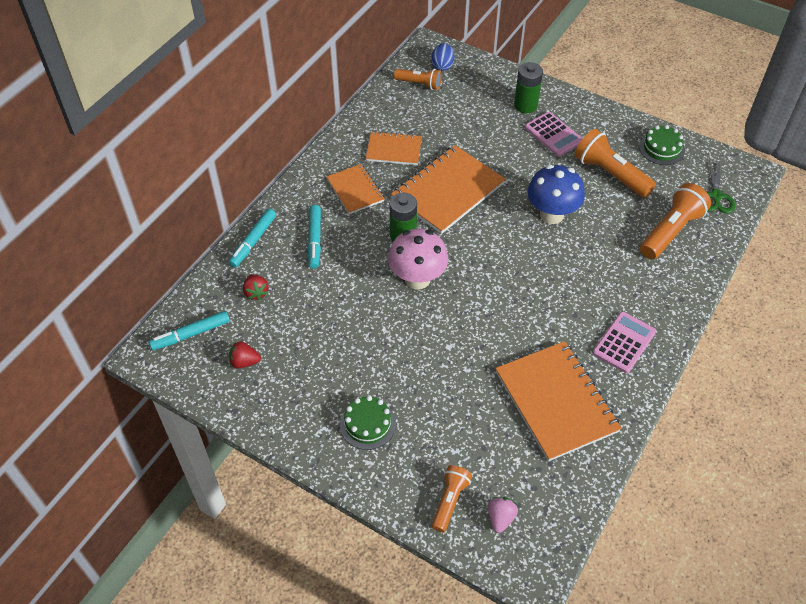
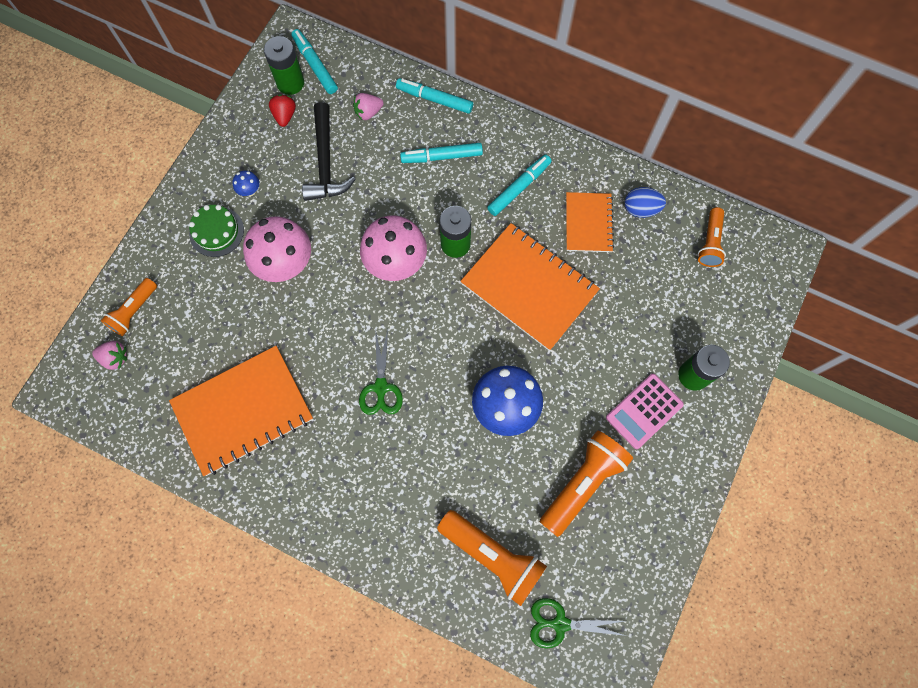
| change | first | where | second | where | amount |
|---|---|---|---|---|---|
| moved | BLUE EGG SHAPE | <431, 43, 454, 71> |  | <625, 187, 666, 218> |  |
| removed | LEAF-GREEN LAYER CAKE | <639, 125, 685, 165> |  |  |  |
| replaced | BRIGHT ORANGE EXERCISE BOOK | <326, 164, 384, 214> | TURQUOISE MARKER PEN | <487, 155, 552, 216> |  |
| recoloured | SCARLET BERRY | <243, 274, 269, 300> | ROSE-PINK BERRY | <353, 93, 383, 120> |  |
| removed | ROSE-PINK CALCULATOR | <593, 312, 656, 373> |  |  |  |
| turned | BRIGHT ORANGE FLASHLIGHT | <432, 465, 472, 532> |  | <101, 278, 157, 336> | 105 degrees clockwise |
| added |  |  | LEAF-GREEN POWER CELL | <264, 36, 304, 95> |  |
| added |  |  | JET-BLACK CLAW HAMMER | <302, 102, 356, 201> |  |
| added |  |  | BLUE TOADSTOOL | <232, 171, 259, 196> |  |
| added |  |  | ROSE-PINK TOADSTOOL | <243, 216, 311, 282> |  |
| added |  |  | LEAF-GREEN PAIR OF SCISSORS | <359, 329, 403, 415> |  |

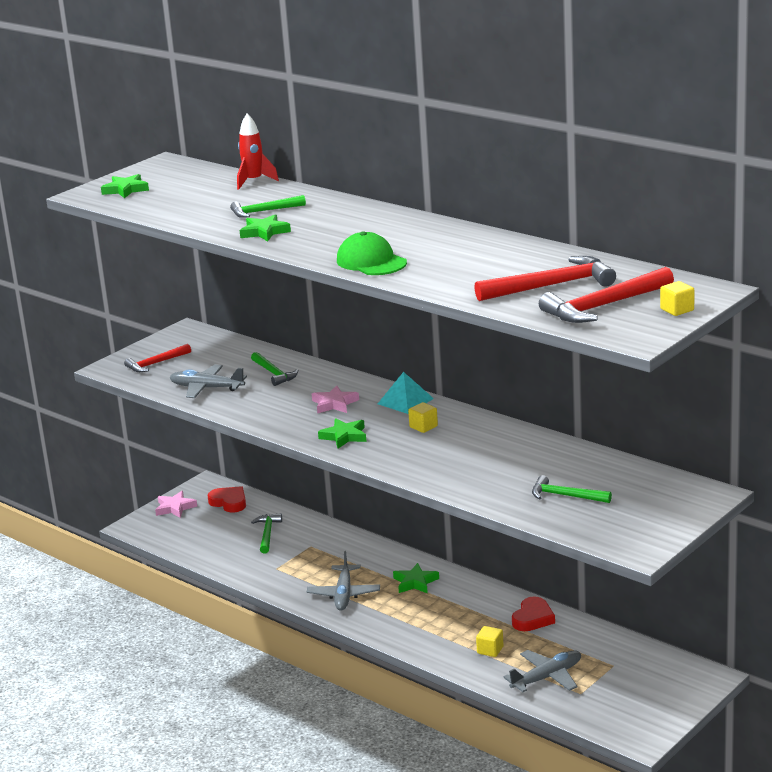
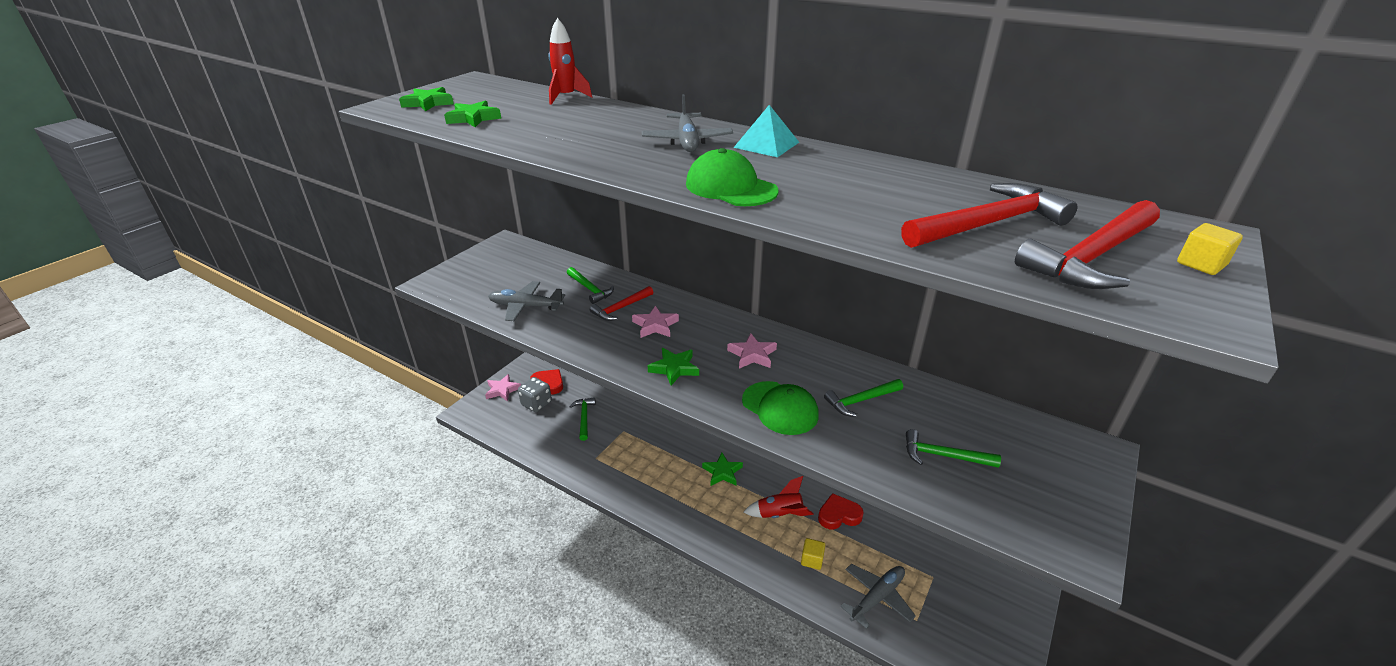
| change | first | where | second | where | amount |
|---|---|---|---|---|---|
| moved | LEAF-GREEN CLAW HAMMER | <230, 195, 306, 218> |  | <824, 379, 903, 417> |  |
| moved | LEAF-GREEN FIVE-POINTED STAR | <240, 214, 291, 241> |  | <444, 101, 501, 127> |  |
| moved | SCARLET CLAW HAMMER | <124, 344, 191, 372> |  | <590, 286, 653, 321> |  |
| moved | TURQUOISE PYRAMID | <378, 372, 434, 414> |  | <734, 105, 799, 157> |  |
| replaced | YELLOW SOLID CUBE | <408, 402, 438, 433> | ROSE-PINK FIVE-POINTED STAR | <727, 333, 777, 369> |  |
| moved | GREY PLANE | <307, 551, 380, 611> |  | <642, 94, 733, 152> |  |
| turned | SCARLET HEART SHAPE | <512, 597, 555, 631> |  | <818, 493, 864, 529> | 120 degrees counterclockwise |
| added |  |  | GREY DICE | <518, 377, 552, 412> |  |
| added |  |  | LEAF-GREEN CAP | <742, 381, 819, 435> |  |
| added |  |  | SCARLET SPACESHIP | <744, 476, 814, 518> |  |

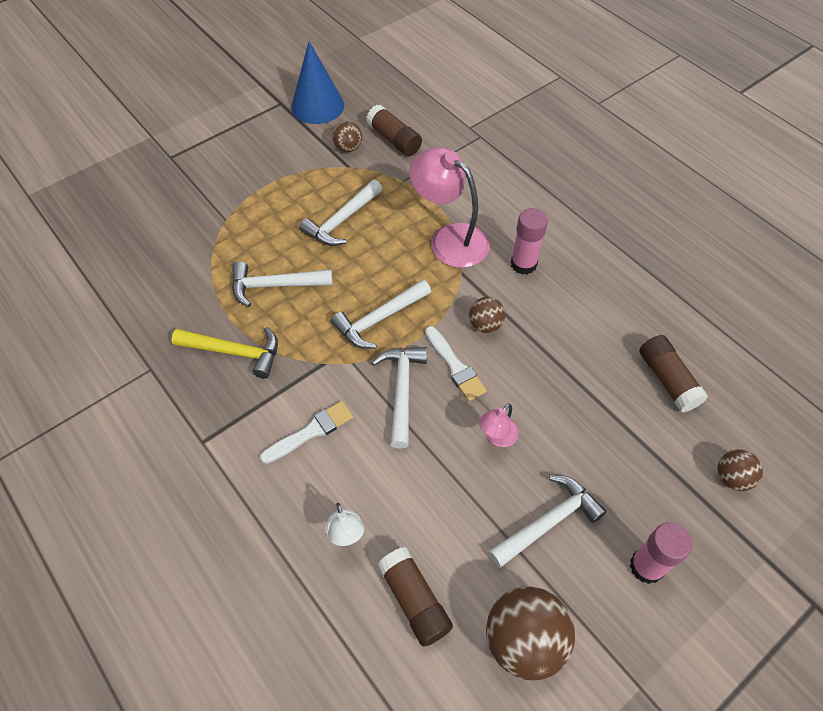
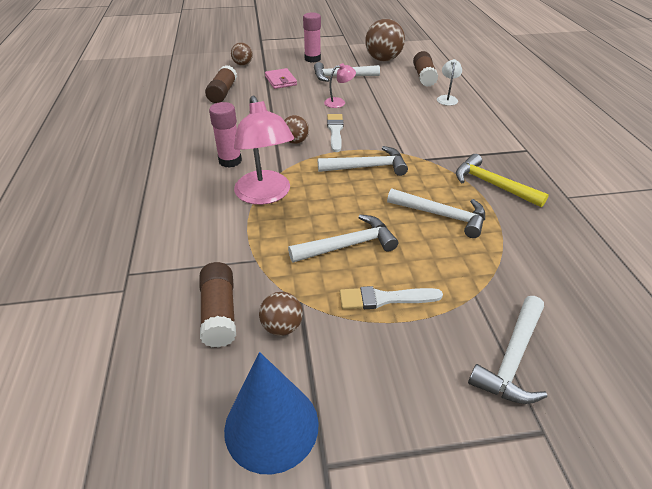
| change | first | where | second | where | amount |
|---|---|---|---|---|---|
| moved | WHITE CLAW HAMMER | <372, 347, 427, 449> |  | <468, 296, 547, 404> |  |
| moved | WHITE PAINT BRUSH | <260, 401, 353, 464> |  | <340, 286, 443, 309> |  |
| added |  |  | ROSE-PINK BILLFOLD | <265, 68, 297, 89> |  |

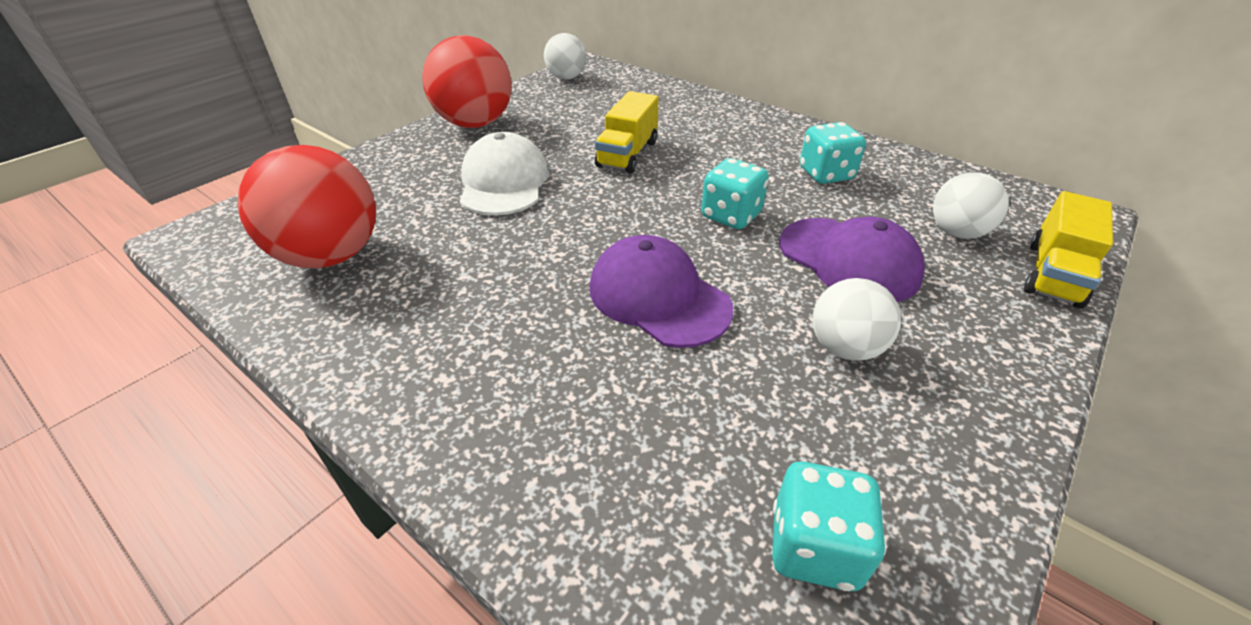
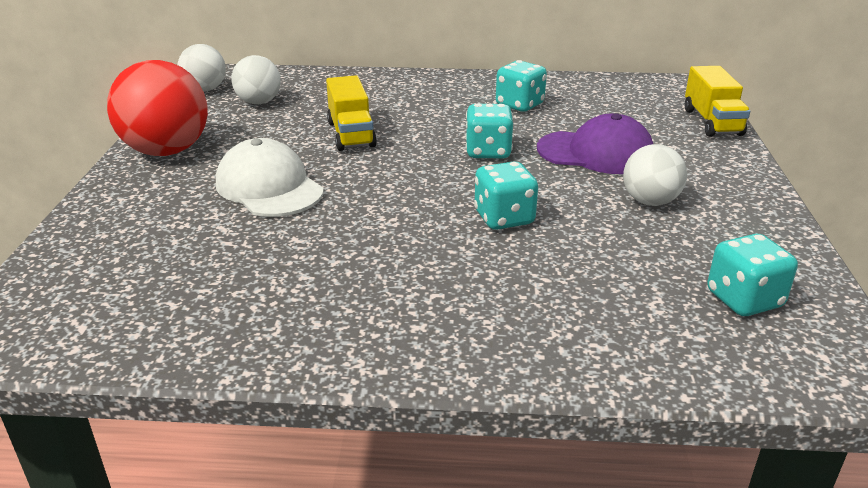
| change | first | where | second | where | amount |
|---|---|---|---|---|---|
| removed | SCARLET BALL | <237, 145, 376, 269> |  |  |  |
| moved | WHITE BALL | <933, 172, 1009, 239> |  | <231, 55, 281, 104> |  |
| replaced | ROYAL PURPLE CAP | <589, 235, 733, 348> | TURQUOISE DICE | <474, 162, 538, 230> |  |

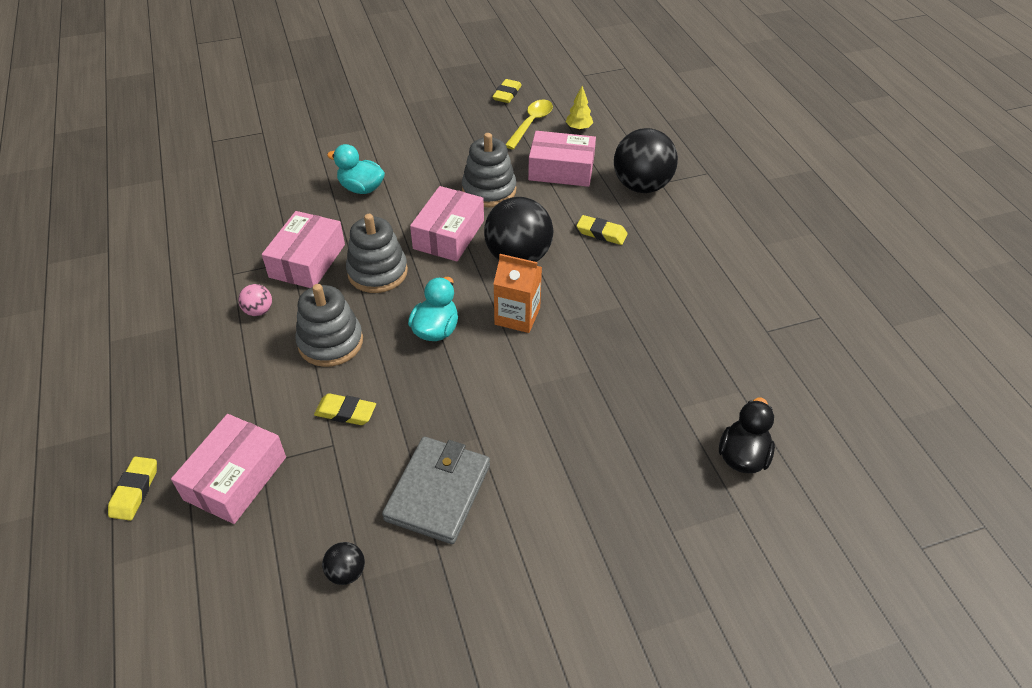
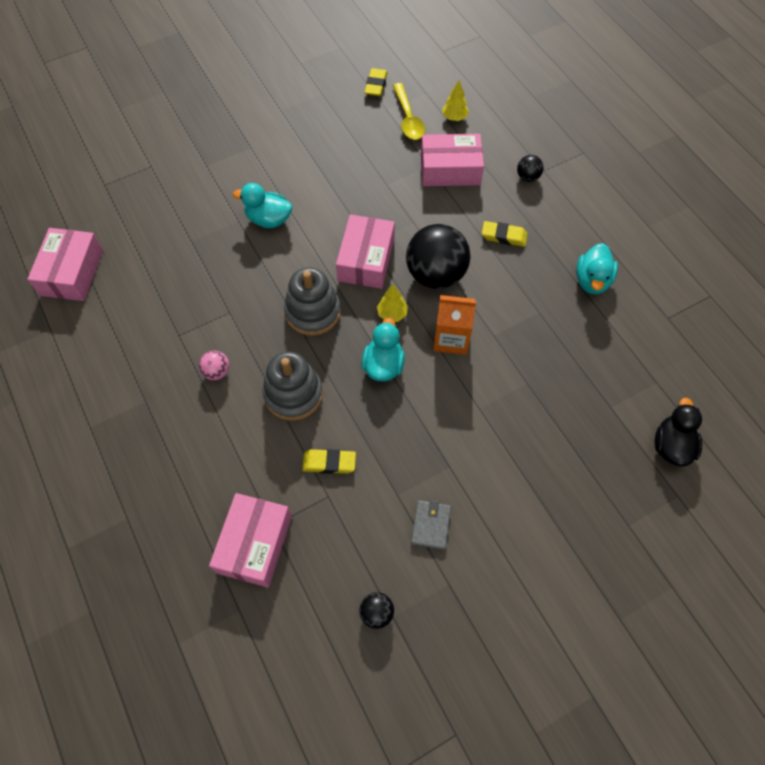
| change | first | where | second | where | amount |
|---|---|---|---|---|---|
| turned | YELLOW SPOON | <505, 99, 553, 149> |  | <393, 83, 425, 140> | 150 degrees clockwise |
| resized | JET-BLACK BALL | <614, 128, 678, 193> |  | <517, 155, 544, 182> | x0.44 |
| removed | GREY STACKING TOY | <462, 133, 516, 208> |  |  |  |
| moved | ROSE-PINK PARCEL | <262, 211, 345, 288> |  | <27, 228, 103, 301> |  |
| resized | GREY BILLFOLD | <382, 437, 490, 544> |  | <411, 500, 451, 550> | x0.53 |
| removed | YELLOW PENCIL ERASER | <108, 457, 157, 521> |  |  |  |
| added |  |  | TURQUOISE DUCK | <576, 243, 618, 294> |  |
| added |  |  | YELLOW TOY TREE | <377, 284, 408, 322> |  |

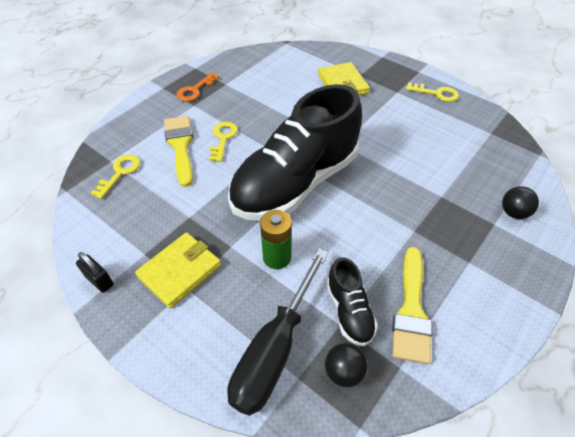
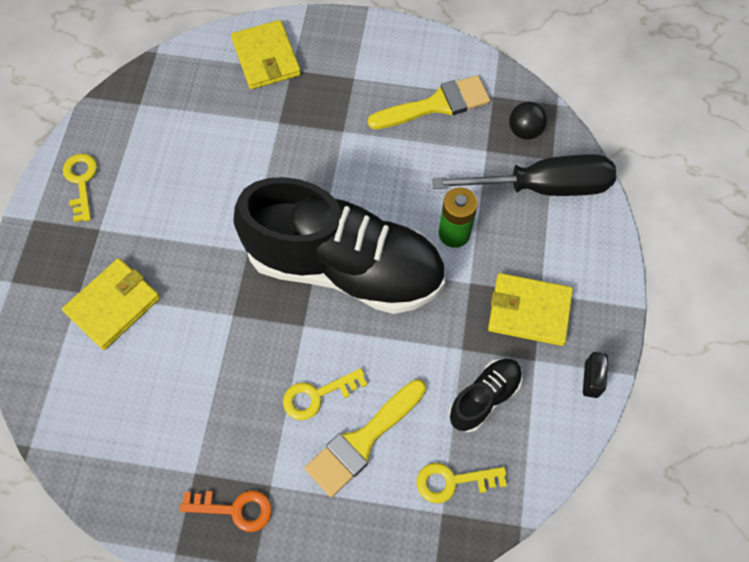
| change | first | where | second | where | amount |
|---|---|---|---|---|---|
| replaced | JET-BLACK BALL | <502, 186, 539, 219> | YELLOW BILLFOLD | <231, 20, 301, 89> |  |
| moved | JET-BLACK SHOE | <327, 257, 378, 346> |  | <449, 359, 523, 432> |  |

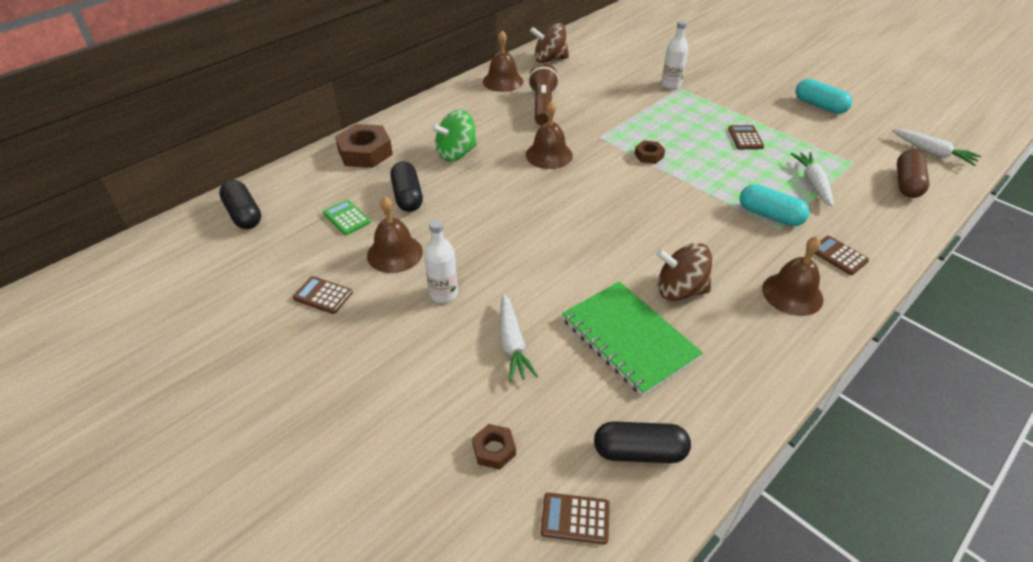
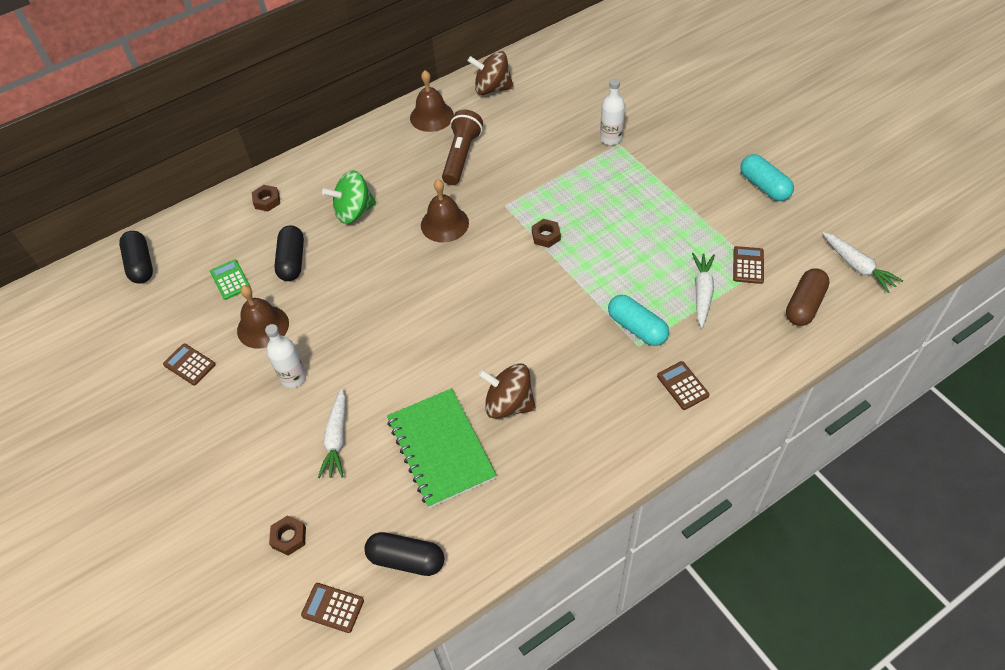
| change | first | where | second | where | amount |
|---|---|---|---|---|---|
| resized | BROWN NUT | <335, 124, 393, 168> |  | <252, 185, 280, 212> | x0.52 |
| moved | BROWN CALCULATOR | <728, 125, 764, 149> |  | <733, 246, 764, 284> |  |
| removed | BROWN HAND BELL | <762, 236, 823, 316> |  |  |  |

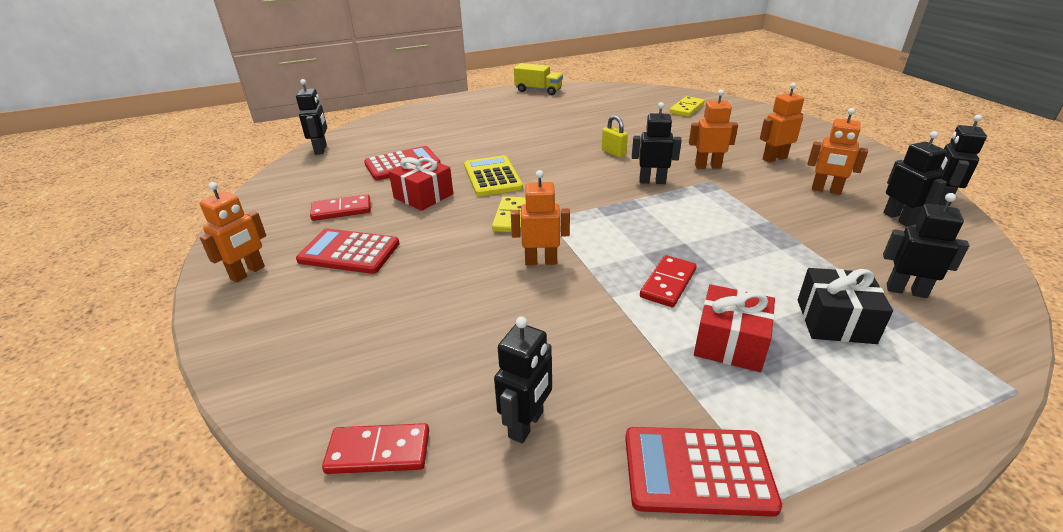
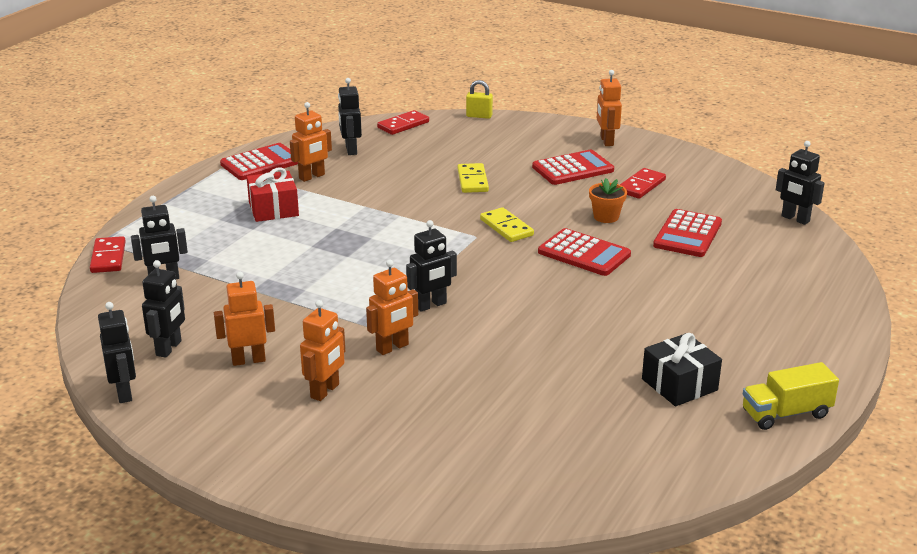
| change | first | where | second | where | amount |
|---|---|---|---|---|---|
| moved | YELLOW DOMINO | <670, 96, 704, 117> |  | <457, 163, 489, 193> |  |
| moved | YELLOW SMALL LOCK | <602, 115, 628, 157> |  | <466, 80, 493, 119> |  |
| turned | JET-BLACK TOY ROBOT | <883, 131, 947, 227> |  | <142, 260, 185, 358> | 105 degrees counterclockwise |
| recoloured | YELLOW CALCULATOR | <464, 155, 523, 196> | SCARLET CALCULATOR | <538, 228, 631, 276> |  |
| replaced | SCARLET GIFT | <389, 156, 453, 211> | BRIGHT ORANGE PLANT POT | <589, 178, 627, 223> |  |
| moved | BRIGHT ORANGE TOY ROBOT | <511, 170, 570, 265> |  | <290, 102, 332, 182> |  |
| moved | SCARLET DOMINO | <640, 255, 697, 307> |  | <90, 236, 126, 273> |  |
| moved | JET-BLACK GIFT | <798, 268, 893, 344> |  | <642, 333, 722, 406> |  |

